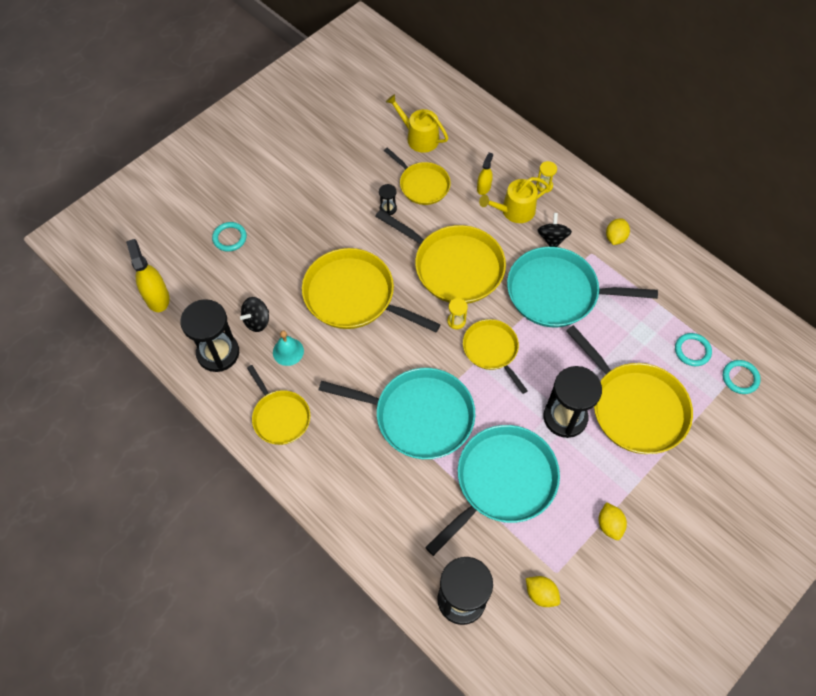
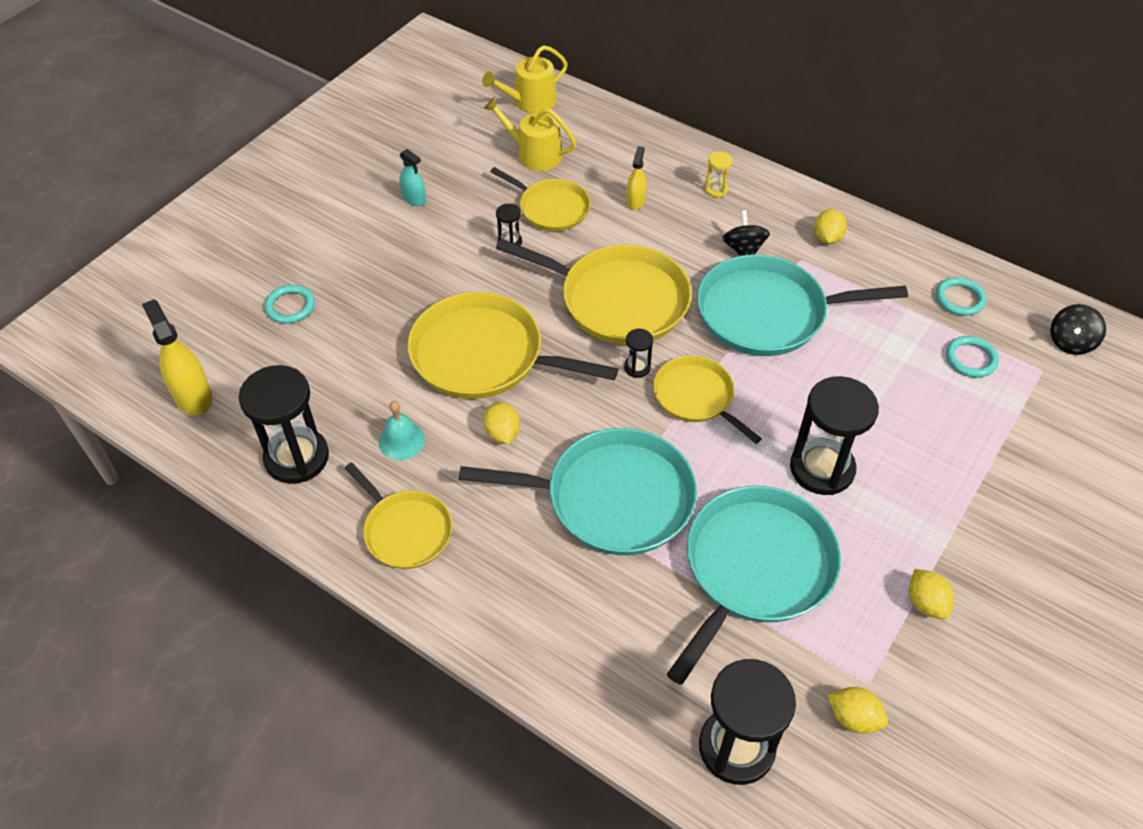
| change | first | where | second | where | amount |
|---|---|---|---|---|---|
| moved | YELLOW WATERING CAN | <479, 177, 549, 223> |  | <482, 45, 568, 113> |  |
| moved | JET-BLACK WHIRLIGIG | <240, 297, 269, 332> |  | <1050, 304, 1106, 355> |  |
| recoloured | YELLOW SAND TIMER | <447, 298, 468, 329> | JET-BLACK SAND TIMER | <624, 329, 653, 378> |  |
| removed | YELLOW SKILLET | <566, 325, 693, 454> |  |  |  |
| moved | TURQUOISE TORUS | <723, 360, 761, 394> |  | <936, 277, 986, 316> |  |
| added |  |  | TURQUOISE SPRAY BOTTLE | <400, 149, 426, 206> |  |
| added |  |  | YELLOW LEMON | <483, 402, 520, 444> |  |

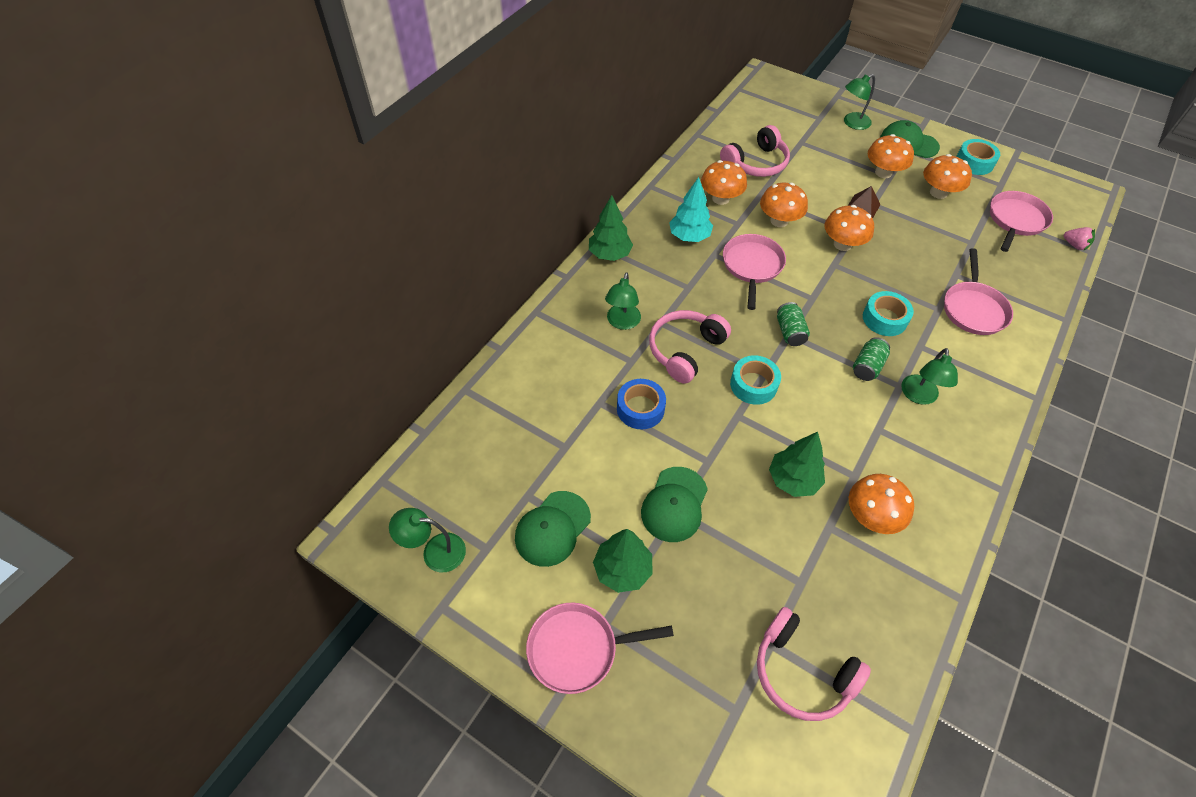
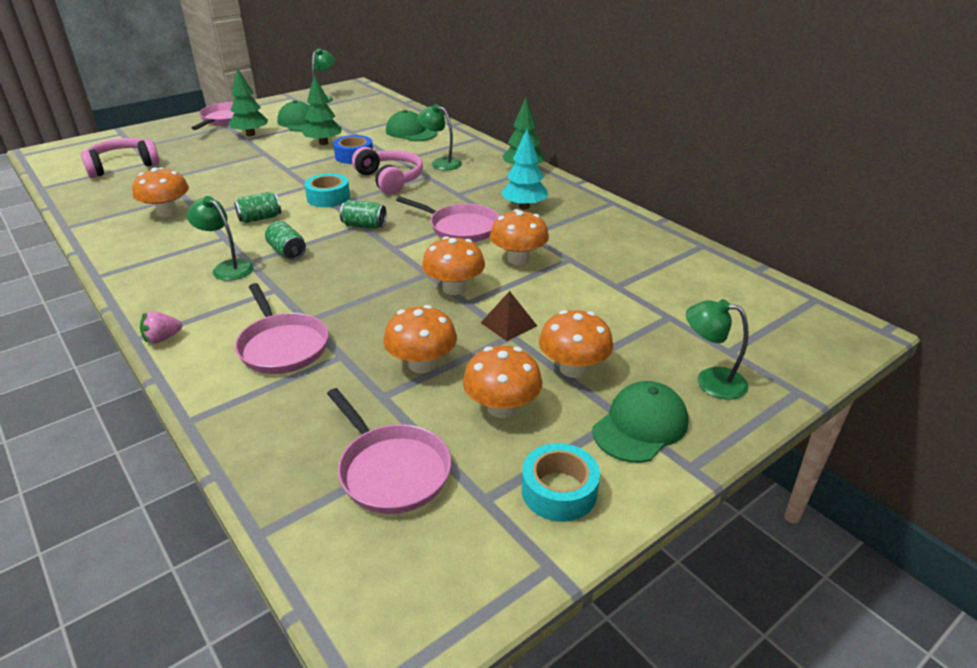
| change | first | where | second | where | amount |
|---|---|---|---|---|---|
| turned | LEAF-GREEN READING LAMP | <844, 74, 875, 130> |  | <686, 299, 749, 400> | 60 degrees counterclockwise |
| removed | ROSE-PINK HEADPHONES | <720, 125, 790, 177> |  |  |  |
| moved | BRIGHT ORANGE TOADSTOOL | <701, 160, 747, 205> |  | <383, 305, 457, 373> |  |
| moved | ROSE-PINK BERRY | <1063, 227, 1095, 250> |  | <140, 311, 182, 344> |  |
| turned | ROSE-PINK SKILLET | <944, 248, 1013, 335> |  | <235, 283, 328, 374> | 150 degrees counterclockwise |
| removed | TURQUOISE TAPE | <863, 291, 914, 336> |  |  |  |
| moved | LEAF-GREEN TOY TREE | <769, 432, 825, 497> |  | <302, 75, 342, 145> |  |
| moved | LEAF-GREEN CAP | <641, 467, 708, 542> |  | <386, 110, 437, 141> |  |
| added |  |  | LEAF-GREEN SODA CAN | <234, 192, 281, 223> |  |

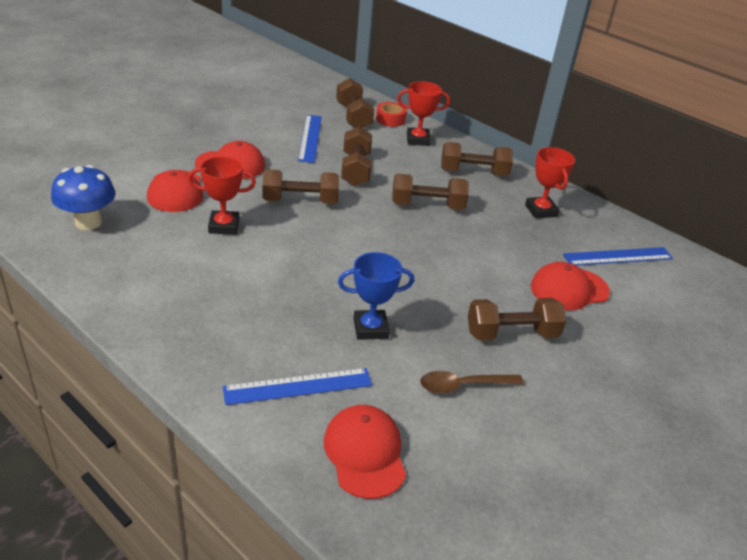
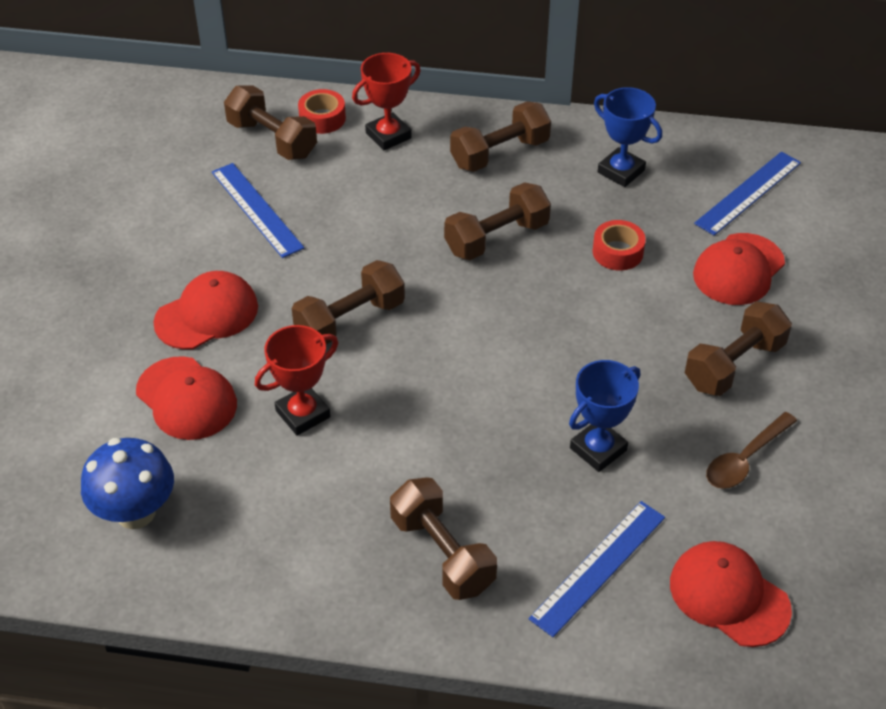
| change | first | where | second | where | amount |
|---|---|---|---|---|---|
| moved | BROWN DUMBBELL | <341, 127, 372, 186> |  | <390, 477, 497, 600> |  |
| recoloured | SCARLET TROPHY | <525, 147, 575, 219> | BLUE TROPHY | <594, 87, 662, 187> |  |
| added |  |  | SCARLET TAPE | <593, 220, 646, 270> |  |

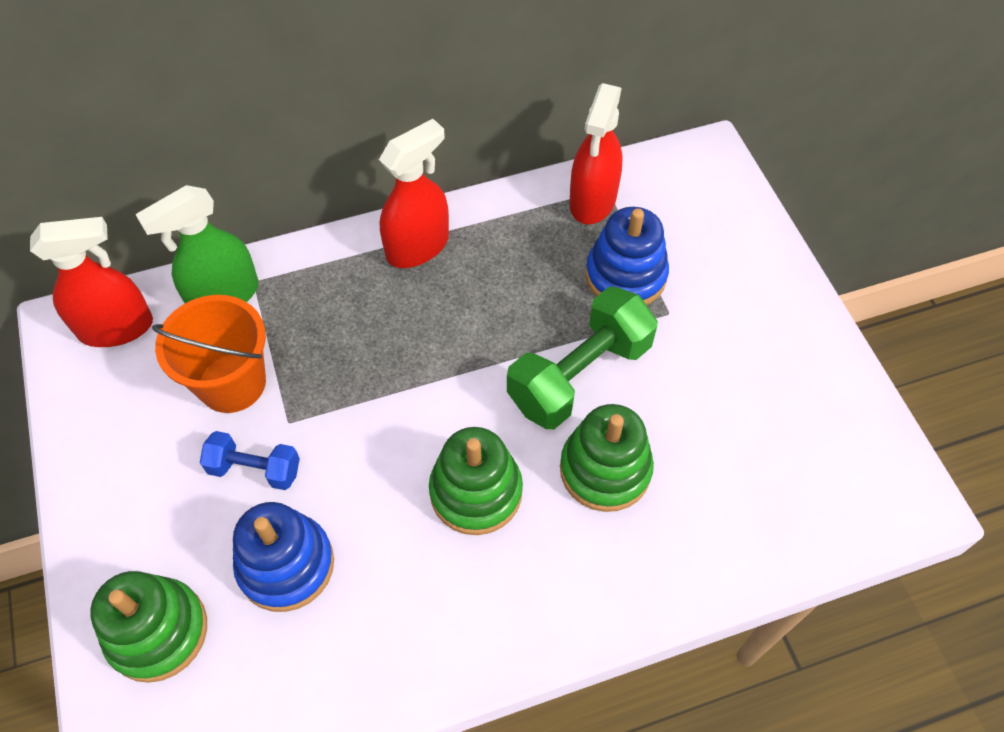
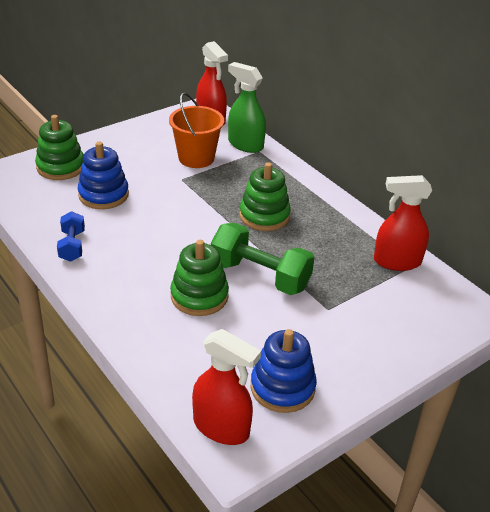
| change | first | where | second | where | amount |
|---|---|---|---|---|---|
| moved | SCARLET SPRAY BOTTLE | <379, 119, 449, 268> |  | <192, 329, 261, 445> |  |
| moved | BLUE STACKING TOY | <586, 207, 669, 305> |  | <251, 329, 317, 413> |  |
| moved | LEAF-GREEN STACKING TOY | <429, 427, 523, 535> |  | <239, 162, 291, 231> |  |
| moved | BLUE DUMBBELL | <200, 431, 300, 490> |  | <57, 211, 85, 262> |  |

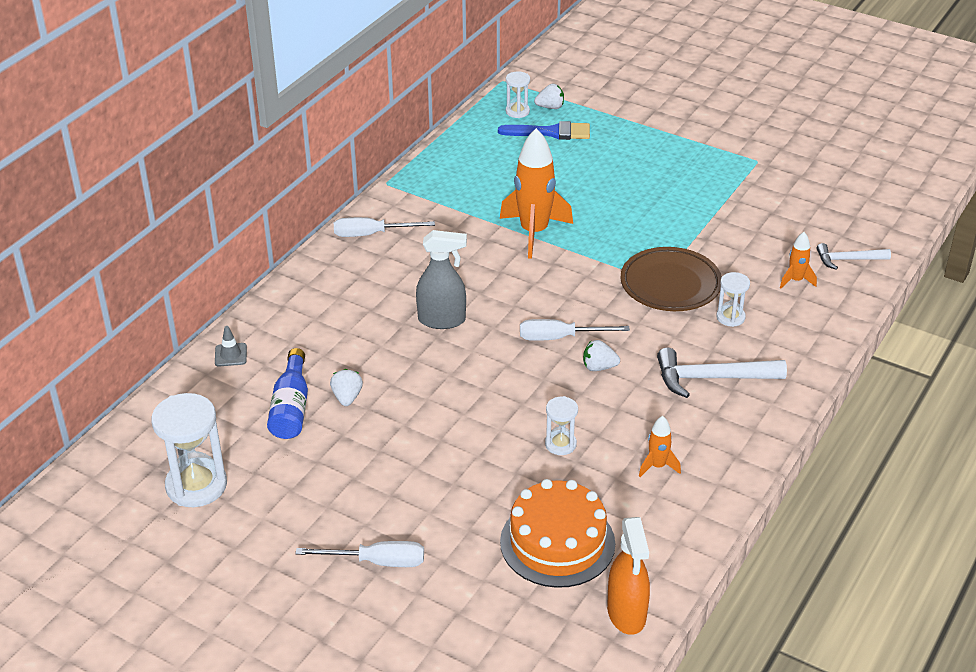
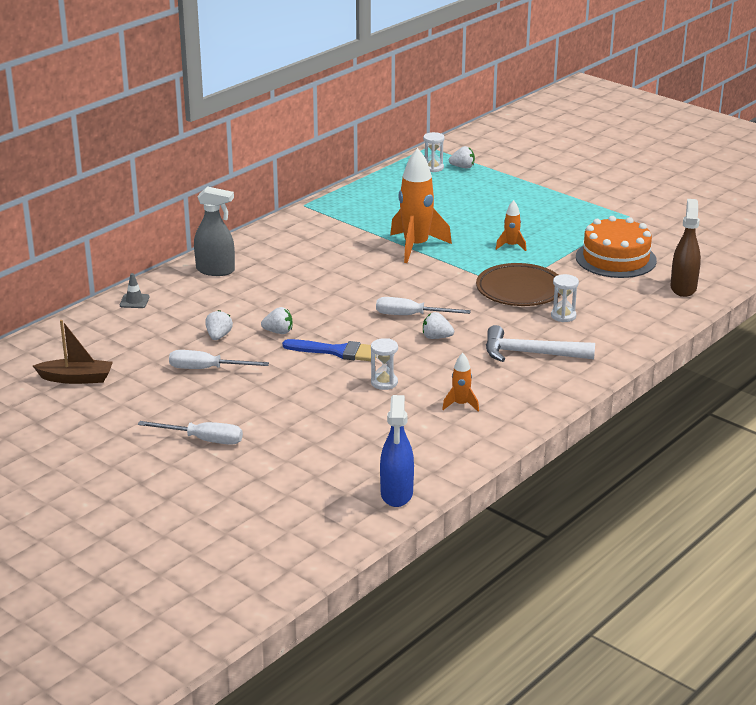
| change | first | where | second | where | amount |
|---|---|---|---|---|---|
| moved | BLUE PAINT BRUSH | <498, 121, 590, 140> |  | <282, 339, 376, 361> |  |
| moved | WHITE SCREWDRIVER | <334, 217, 435, 237> |  | <169, 350, 269, 369> |  |
| moved | GREY SPRAY BOTTLE | <416, 230, 467, 329> |  | <194, 186, 235, 276> |  |
| moved | BRIGHT ORANGE SPACESHIP | <780, 232, 817, 288> |  | <496, 200, 527, 251> |  |
| replaced | WHITE CLAW HAMMER | <817, 243, 891, 270> | BROWN SPRAY BOTTLE | <671, 199, 701, 297> |  |
| removed | BLUE DRINK BOTTLE | <267, 348, 308, 439> |  |  |  |
| replaced | WHITE SAND TIMER | <151, 393, 227, 507> | BROWN TOY BOAT | <33, 320, 113, 384> |  |
| moved | BRIGHT ORANGE LAYER CAKE | <500, 479, 615, 588> |  | <576, 216, 657, 278> |  |
| recoloured | BRIGHT ORANGE SPRAY BOTTLE | <607, 517, 650, 635> | BLUE SPRAY BOTTLE | <380, 395, 414, 507> |  |
| added |  |  | WHITE BERRY | <261, 307, 292, 334> |  |

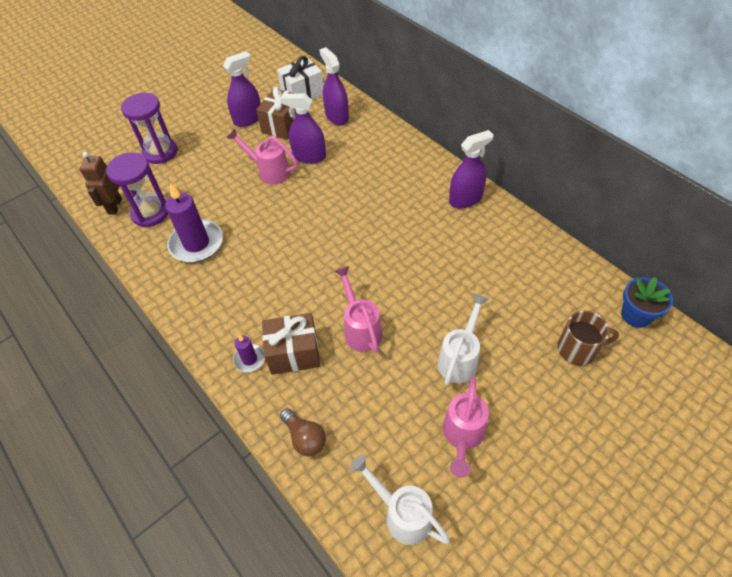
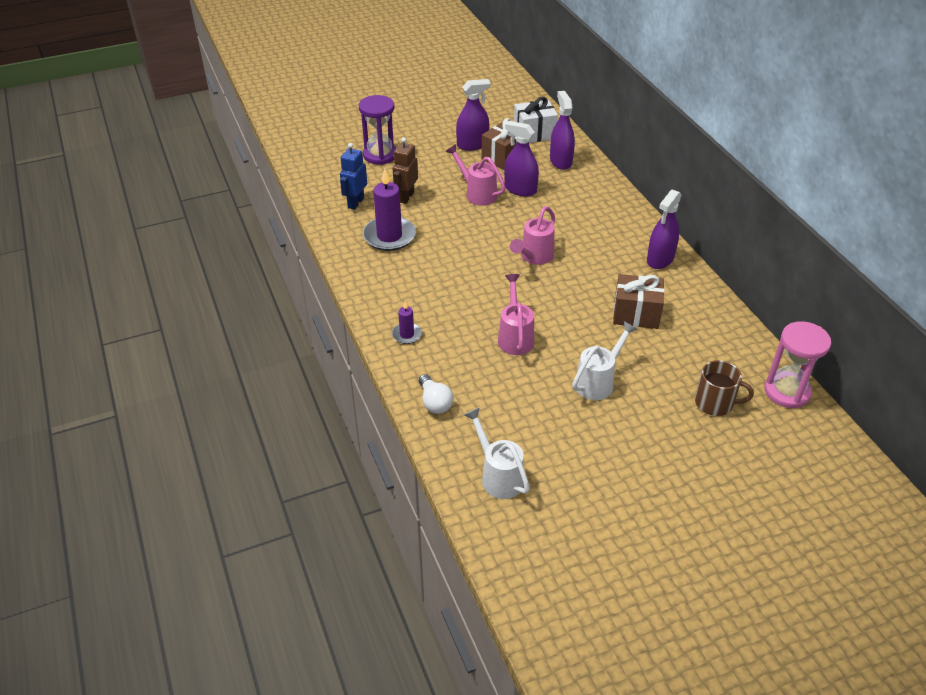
| change | first | where | second | where | amount |
|---|---|---|---|---|---|
| turned | ROYAL PURPLE SPRAY BOTTLE | <449, 130, 493, 209> |  | <647, 189, 682, 269> | 135 degrees clockwise |
| moved | BROWN TOY ROBOT | <79, 152, 122, 215> |  | <393, 137, 418, 204> |  |
| replaced | ROYAL PURPLE SAND TIMER | <106, 152, 168, 227> | BLUE TOY ROBOT | <340, 143, 367, 210> |  |
| replaced | BLUE PLANT POT | <621, 277, 673, 328> | ROSE-PINK SAND TIMER | <764, 321, 831, 408> |  |
| moved | BROWN GIFT | <262, 313, 320, 375> |  | <613, 274, 664, 329> |  |
| moved | ROSE-PINK WATERING CAN | <443, 377, 489, 478> |  | <510, 206, 555, 265> |  |
| recoloured | BROWN BULB | <280, 408, 326, 456> | WHITE BULB | <419, 374, 453, 414> |  |

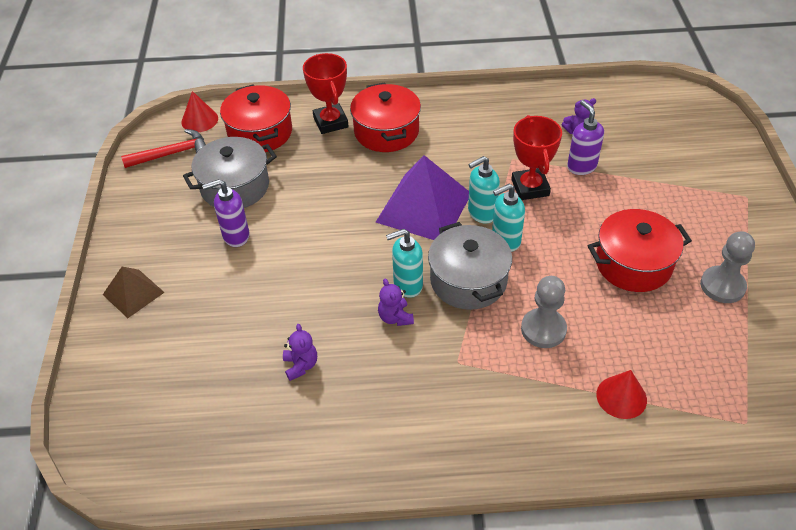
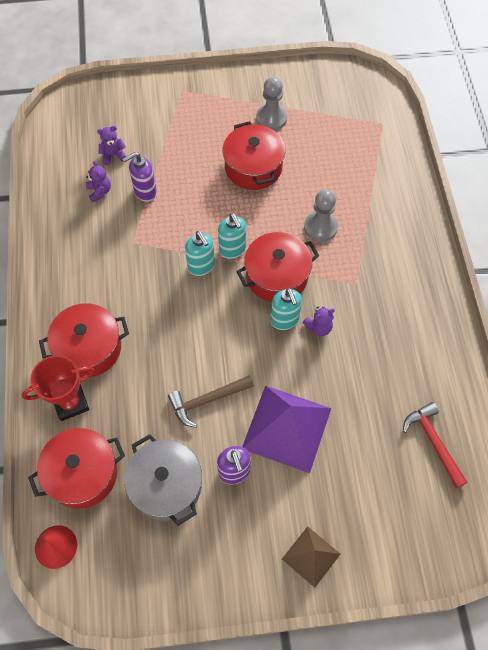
| change | first | where | second | where | amount |
|---|---|---|---|---|---|
| removed | SCARLET TROPHY | <511, 115, 562, 200> |  |  |  |
| moved | SCARLET CLAW HAMMER | <121, 129, 206, 168> |  | <403, 402, 468, 488> |  |
| moved | ROYAL PURPLE PYRAMID | <376, 155, 469, 240> |  | <242, 386, 331, 473> |  |
| recoloured | GREY COOKING POT | <428, 222, 512, 310> | SCARLET COOKING POT | <236, 232, 319, 302> |  |
| moved | ROYAL PURPLE STUFFED BEAR | <283, 324, 317, 381> |  | <97, 126, 126, 165> |  |
| removed | SCARLET CONE SHAPE | <596, 370, 647, 419> |  |  |  |
| added |  |  | BROWN CLAW HAMMER | <168, 375, 254, 428> |  |

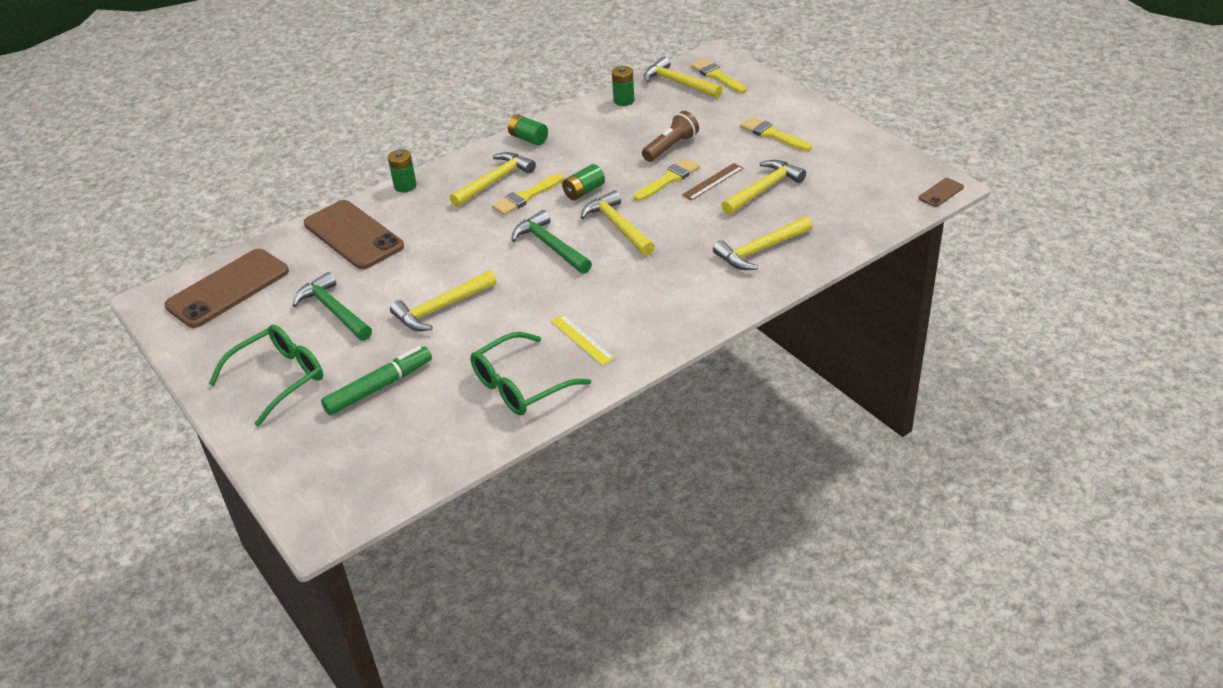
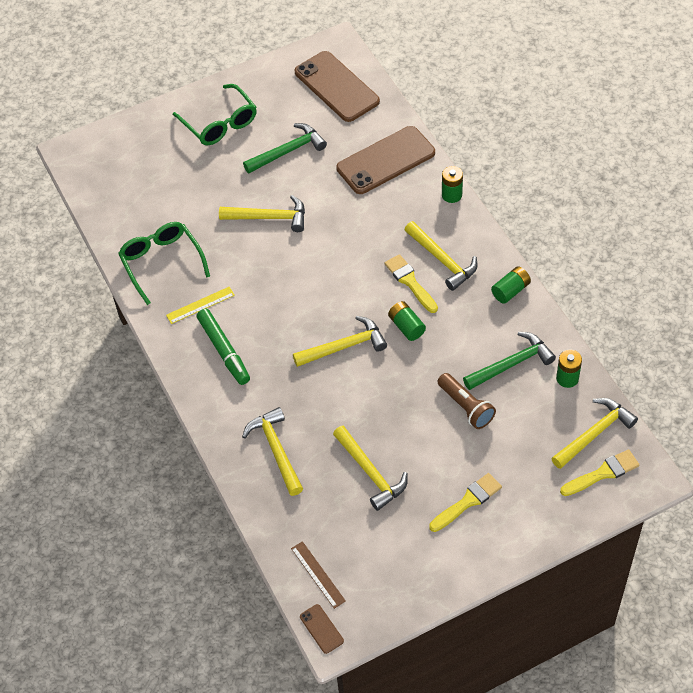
| change | first | where | second | where | amount |
|---|---|---|---|---|---|
| removed | YELLOW PAINT BRUSH | <634, 158, 700, 201> |  |  |  |
| moved | BROWN STRAIGHTEDGE | <682, 163, 744, 200> |  | <291, 541, 346, 609> |  |
| moved | LEAF-GREEN CLAW HAMMER | <512, 210, 592, 274> |  | <463, 332, 556, 390> |  |
| turned | YELLOW CLAW HAMMER | <390, 270, 497, 331> |  | <219, 195, 305, 232> | 120 degrees clockwise |
| moved | LEAF-GREEN MARKER PEN | <321, 346, 432, 415> |  | <197, 309, 250, 385> |  |

